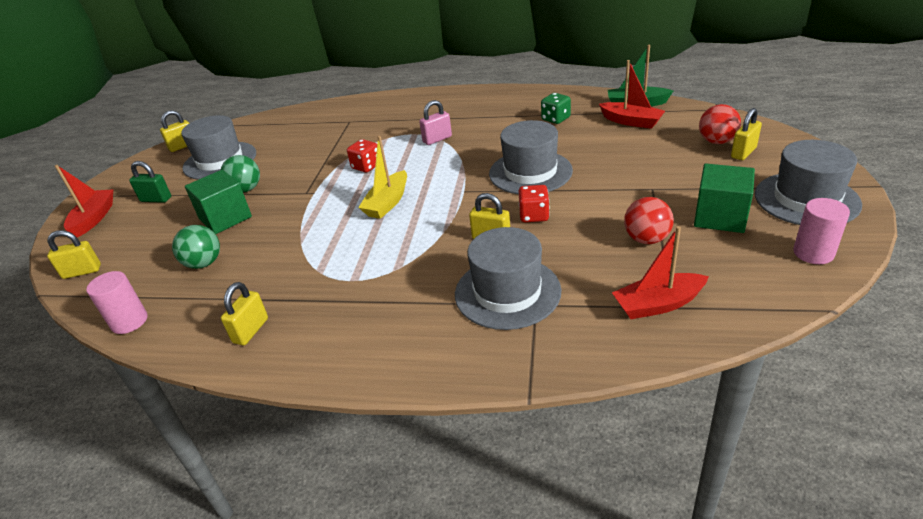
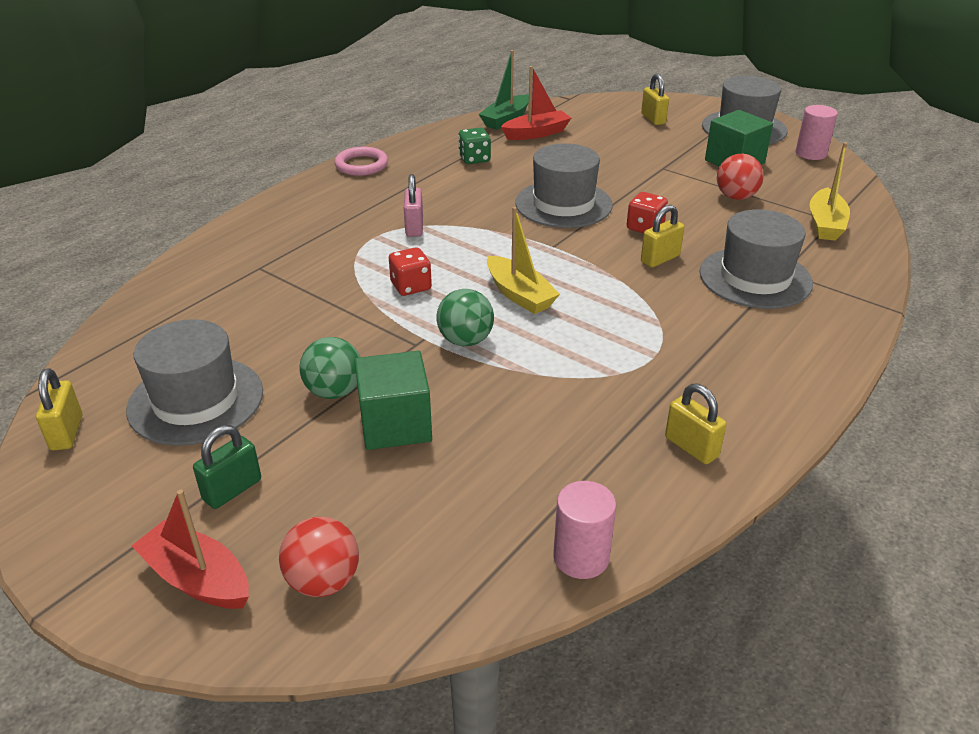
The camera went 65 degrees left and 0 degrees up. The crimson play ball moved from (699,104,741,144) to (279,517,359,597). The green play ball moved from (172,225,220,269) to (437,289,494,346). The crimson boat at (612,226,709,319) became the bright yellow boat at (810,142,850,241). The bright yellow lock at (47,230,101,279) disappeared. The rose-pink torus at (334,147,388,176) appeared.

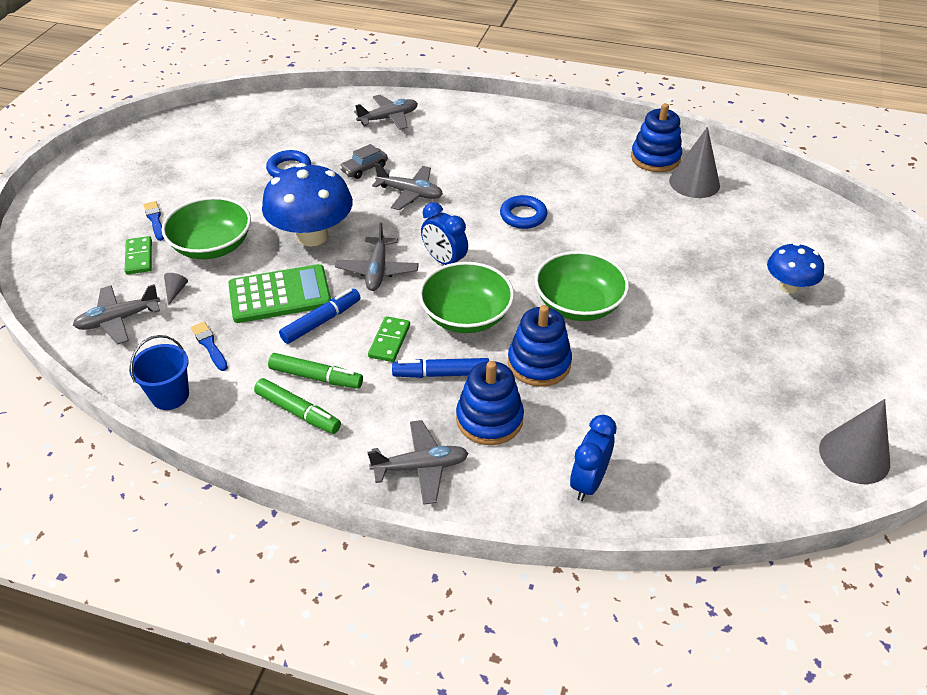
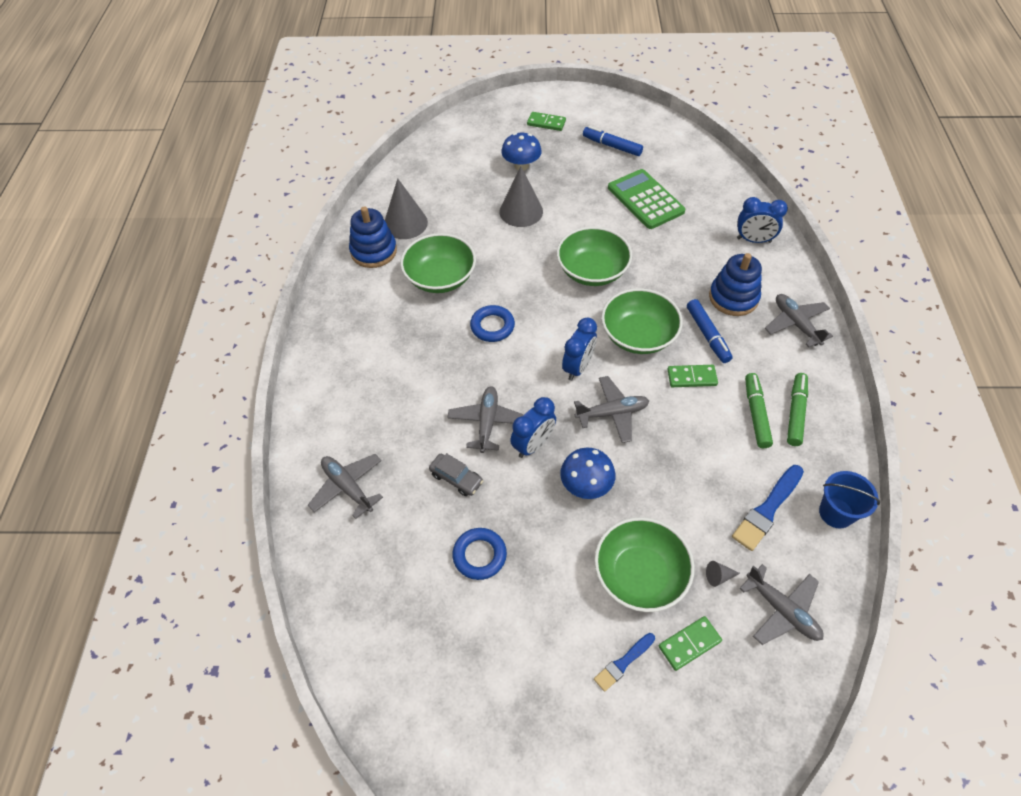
The camera went 105 degrees left and 10 degrees up. The cobalt toadstool at (262,163,353,247) changed to 0.58 times the size. The green calculator moved from (228,264,331,323) to (608,169,685,229). The cobalt marker moved from (279,288,361,344) to (583,126,643,156). The cobalt ring stacker at (508,305,572,387) disappeared. The cobalt paintbrush at (191,322,228,371) changed to 1.63 times the size. The ash-grey cone moved from (819,399,890,484) to (499,167,543,227). The green domino at (527,112,566,131) appeared. The green serving bowl at (400,233,476,293) appeared. The cobalt bedside clock at (510,397,556,458) appeared.

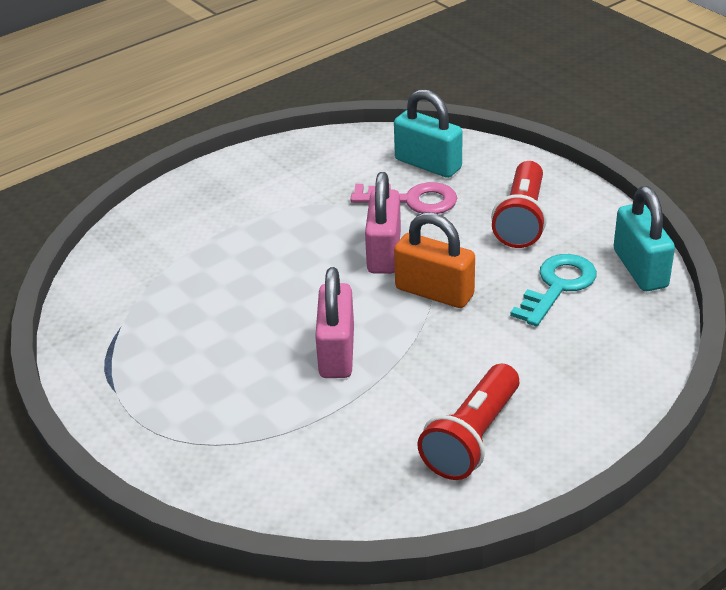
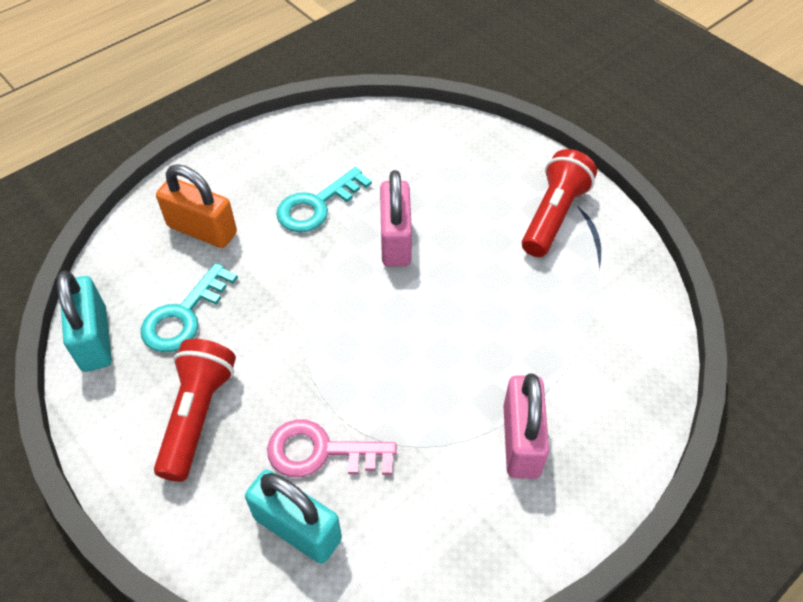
The camera went 175 degrees right and 15 degrees up. The rose-pink lock moved from (365,172,401,274) to (503,374,549,479). The orange lock moved from (394,212,475,308) to (156,164,237,248). The crimson torch moved from (417,364,519,480) to (522,149,597,257). The aqua latchkey at (276,167,372,232) appeared.

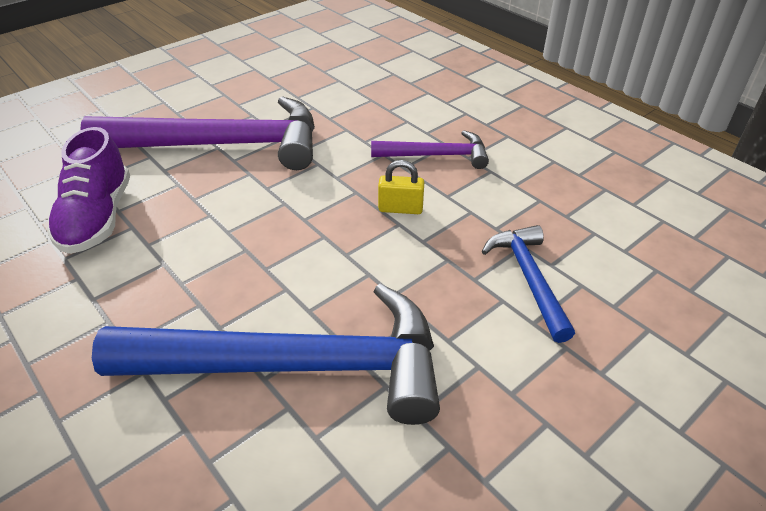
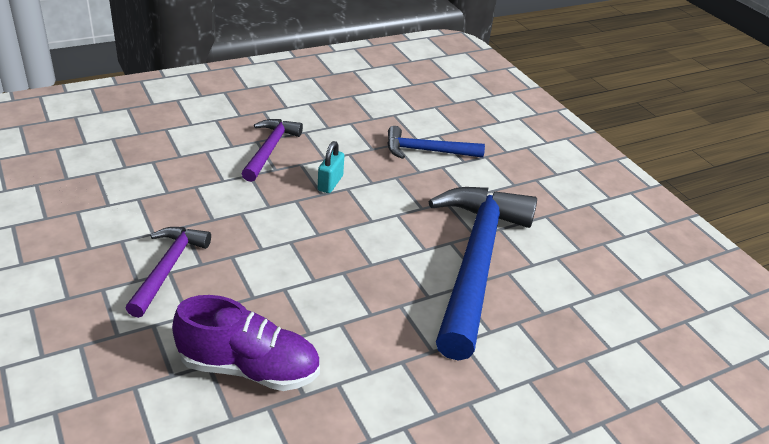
The camera went 80 degrees left and 5 degrees down. The violet carpenter's hammer at (80,96,315,170) changed to 0.50 times the size. The bright yellow lock at (378,160,424,214) became the aqua lock at (318,141,344,193).

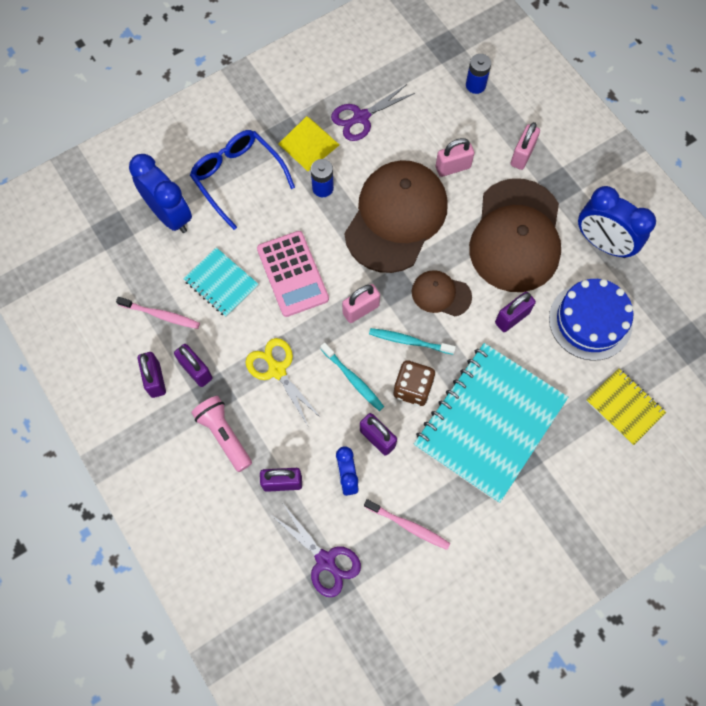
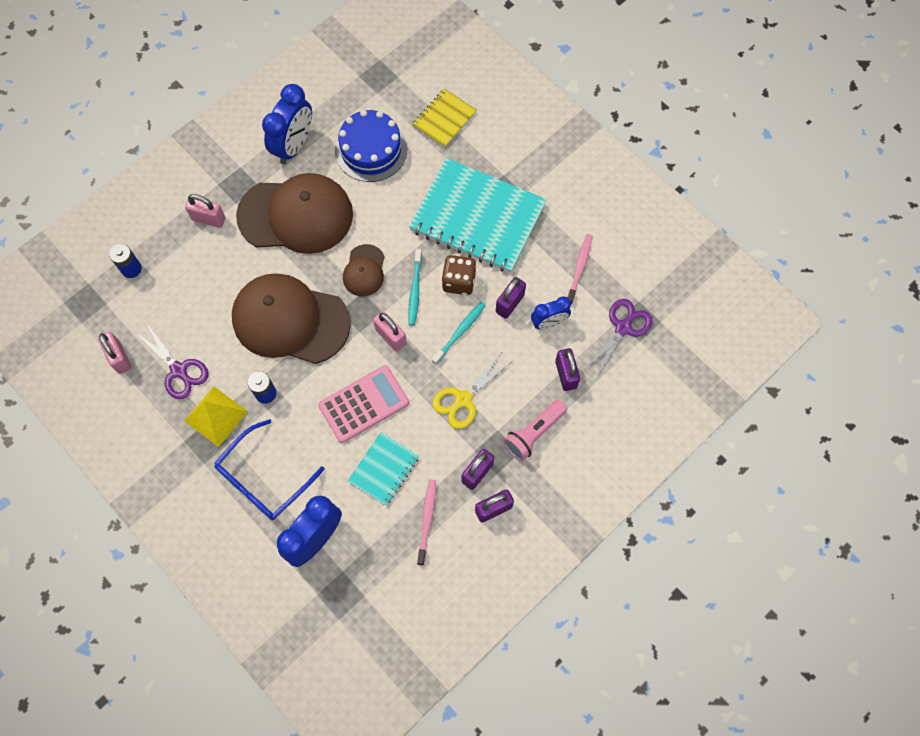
The camera went 100 degrees left and 0 degrees up. The rose-pink lock moved from (436,138,474,177) to (98,332,132,374). The violet lock at (495,292,536,332) disappeared.

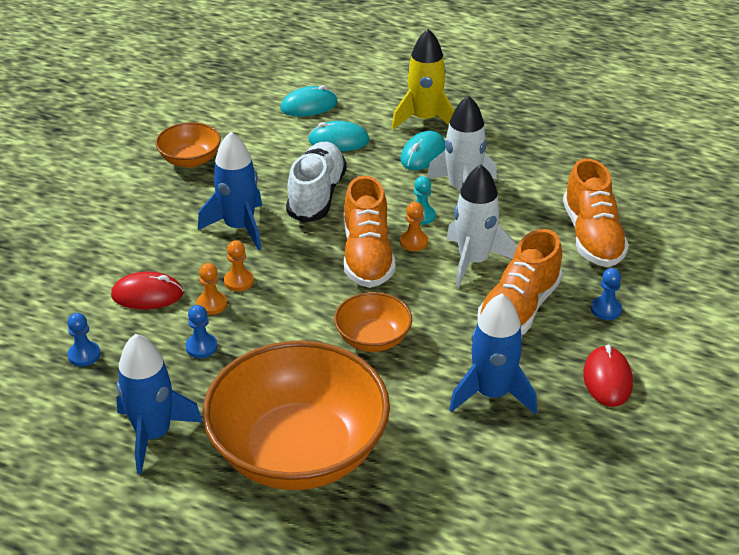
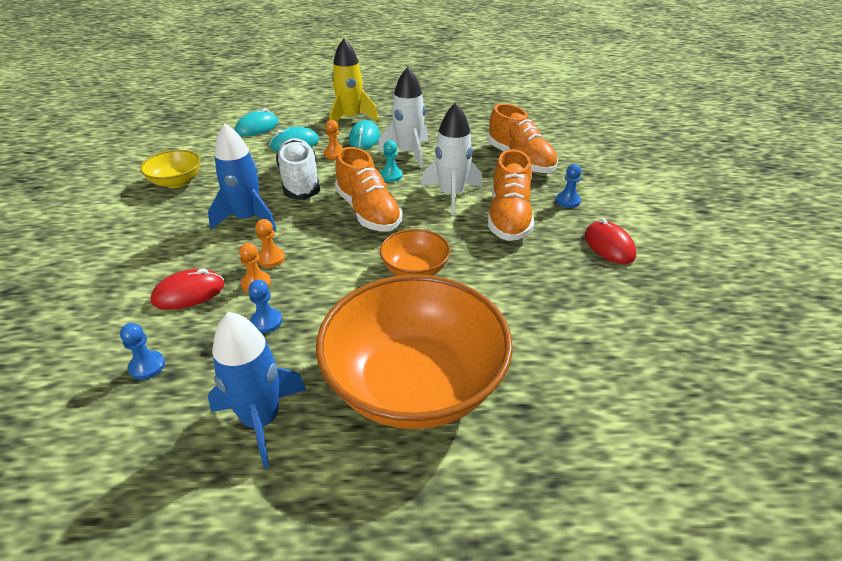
The camera went 25 degrees left and 0 degrees up. The orange serving bowl at (155,122,221,168) became the bright yellow serving bowl at (140,150,201,188). The orange game pawn moved from (400,202,428,251) to (324,120,342,160). The cobalt toy rocket at (449,294,537,414) disappeared.

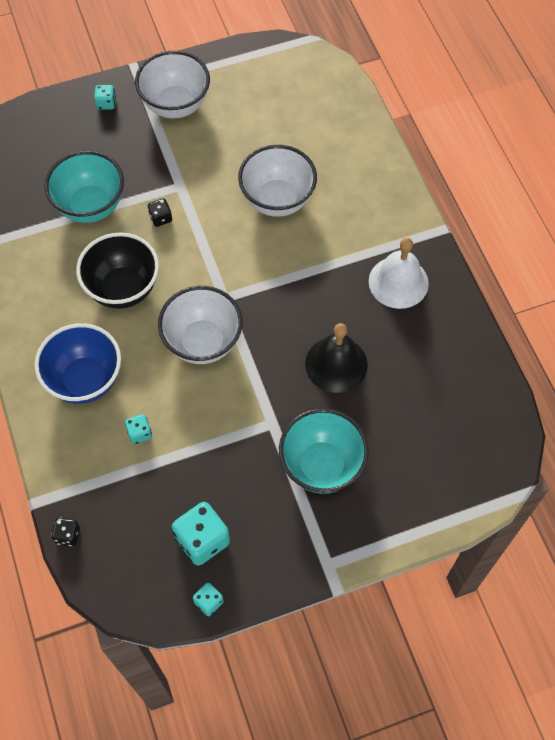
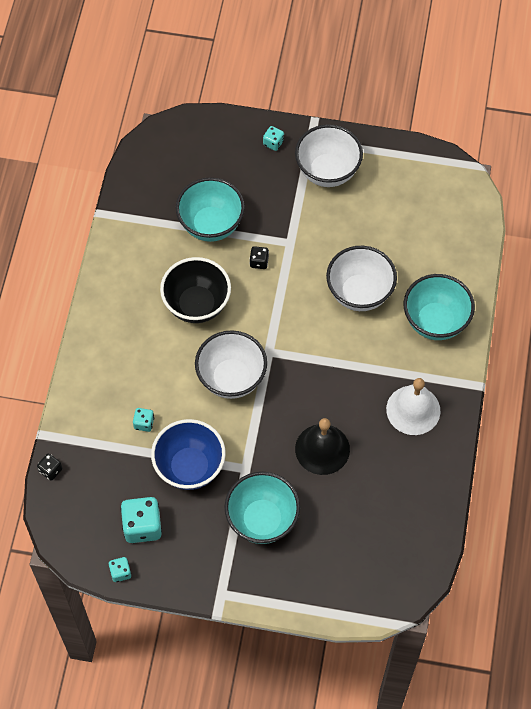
The camera went 30 degrees right and 0 degrees up. The cobalt serving bowl moved from (35,323,121,404) to (151,419,226,490). The aqua serving bowl at (404,274,475,340) appeared.

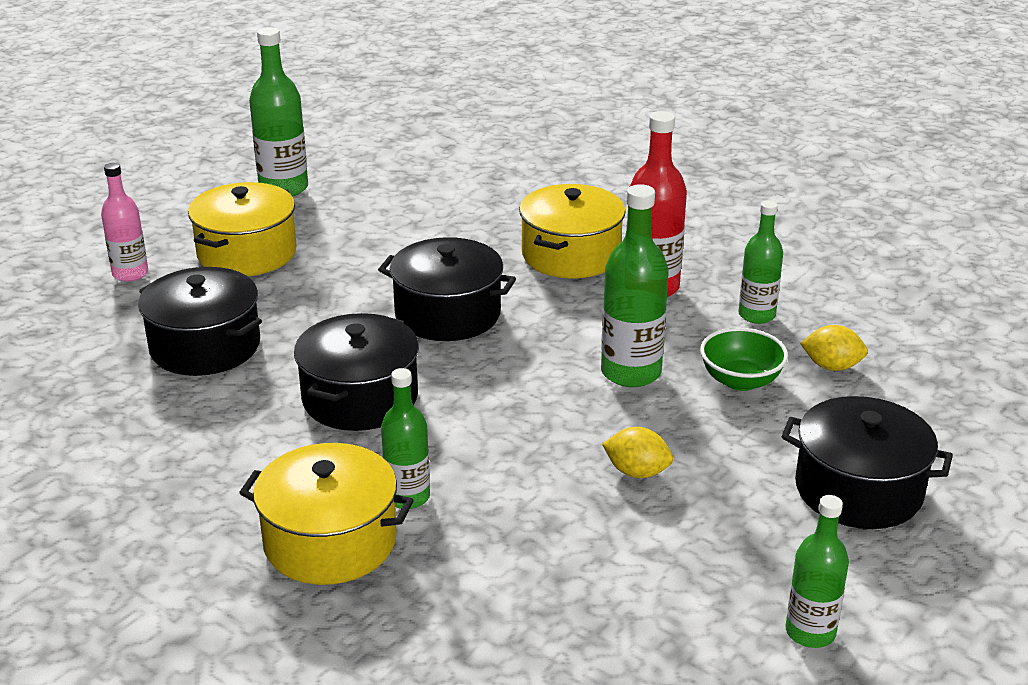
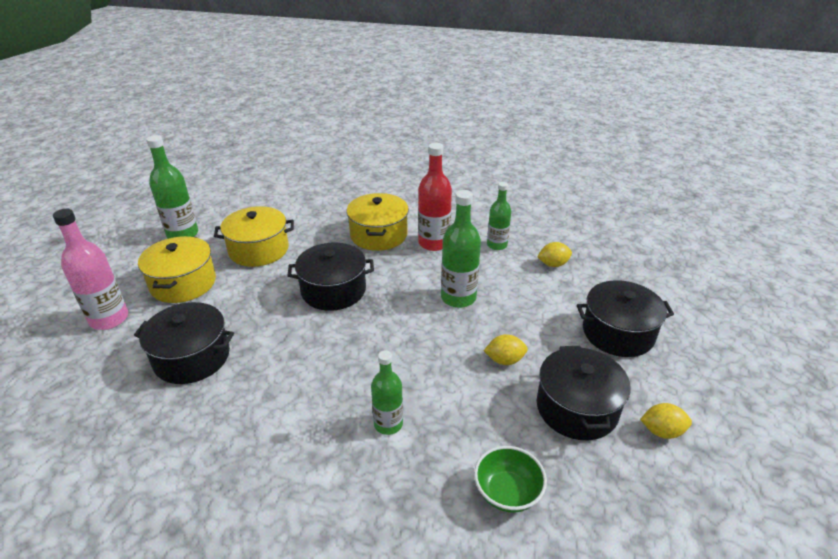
The camera went 25 degrees left and 5 degrees up. The rose-pink drink bottle at (101,163,148,282) changed to 1.53 times the size. The ebony stockpot moved from (294,313,419,431) to (537,346,631,440). The green serving bowl moved from (700,328,788,391) to (474,446,547,513). The bright yellow stockpot moved from (239,443,414,585) to (214,206,294,267). The green drink bottle at (786,495,849,648) was replaced by the bright yellow toy lemon at (640,403,692,439).

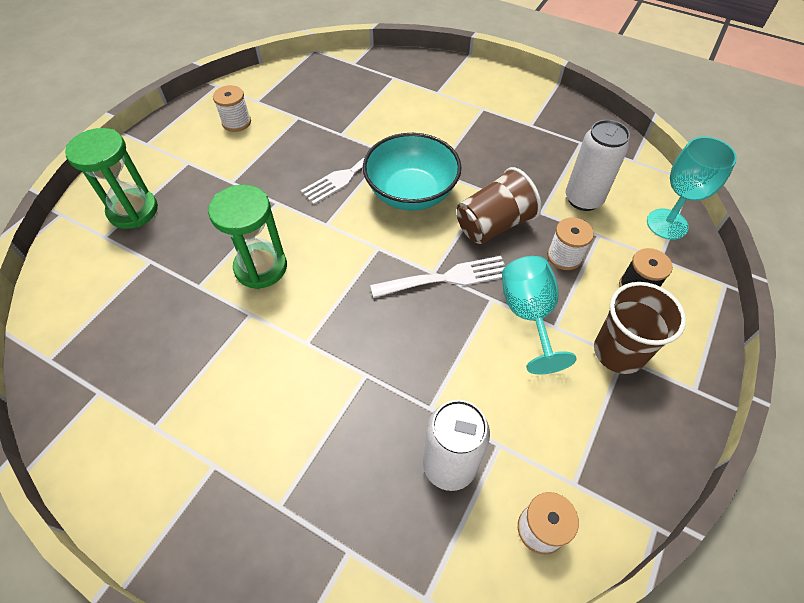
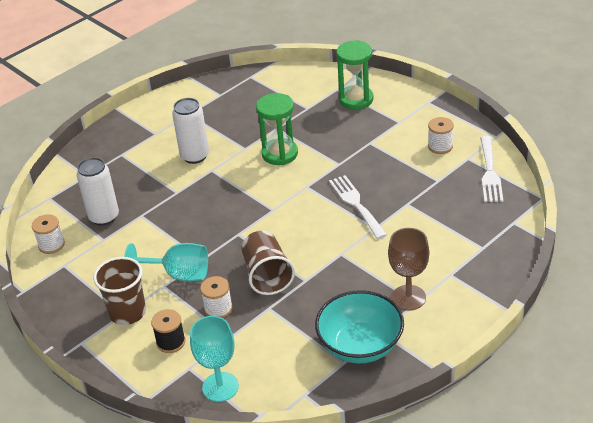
The camera went 110 degrees right and 15 degrees down. The snow-white can moved from (566,120,630,211) to (172,98,209,164). The aqua serving bowl moved from (363,133,461,211) to (315,290,404,364). The snow-white dinner fork moved from (370,256,504,298) to (480,136,503,202). The dark brown goblet at (388,228,429,311) appeared.

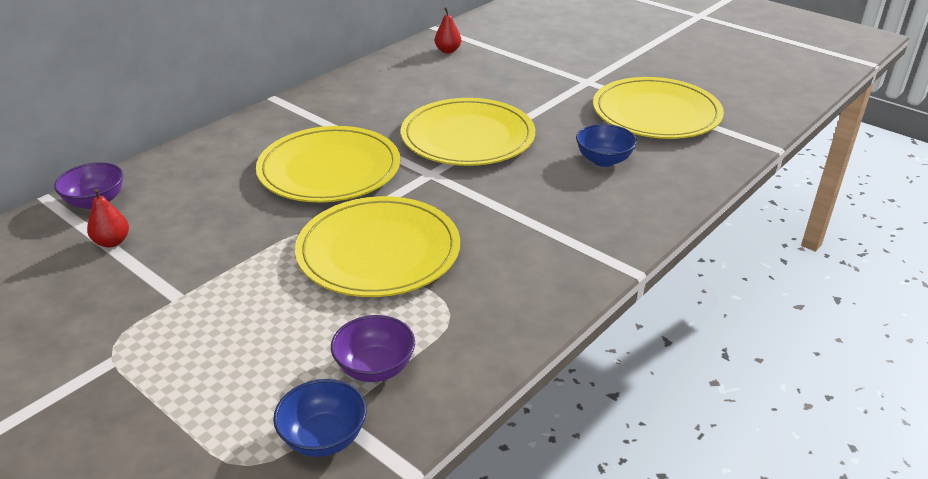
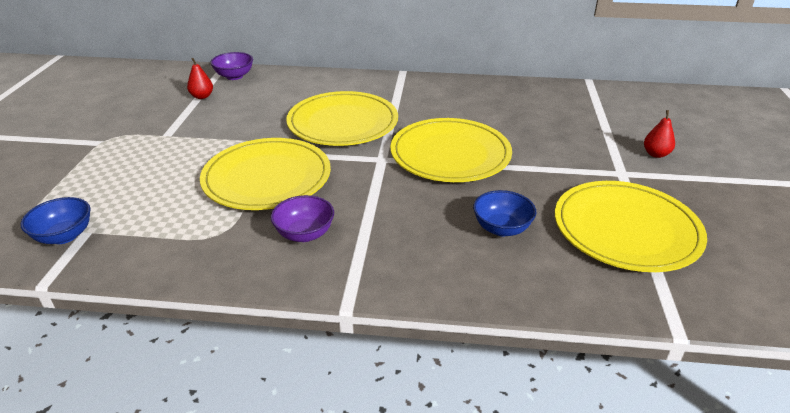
The camera went 55 degrees right and 0 degrees up. The crimson pear fruit moved from (435,7,461,53) to (644,110,675,158). The violet serving bowl moved from (331,315,415,382) to (271,195,334,242).

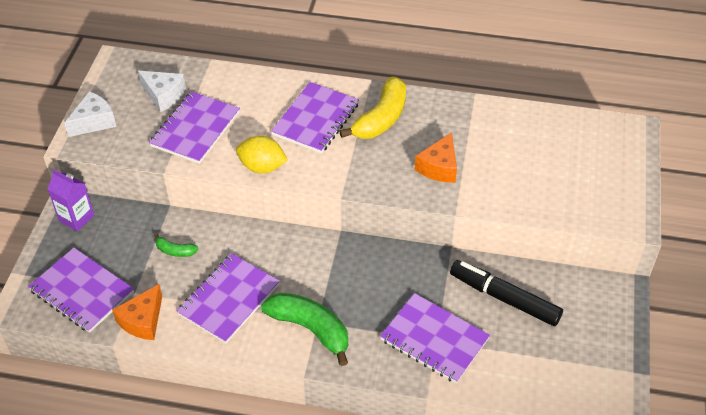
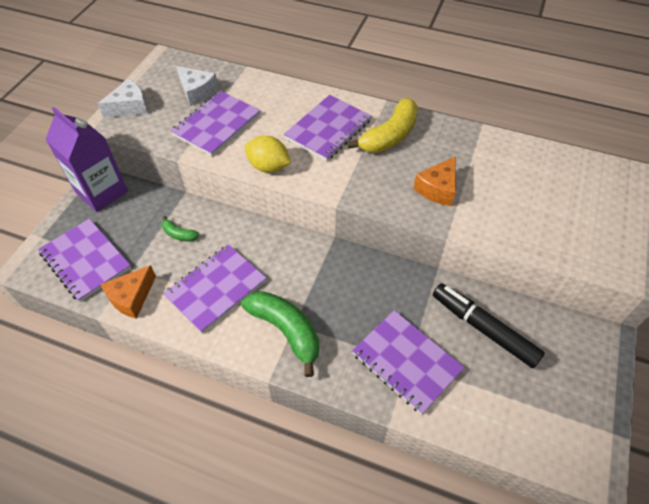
The camera went 10 degrees right and 5 degrees up. The violet juice carton at (48,169,94,231) changed to 1.65 times the size.

